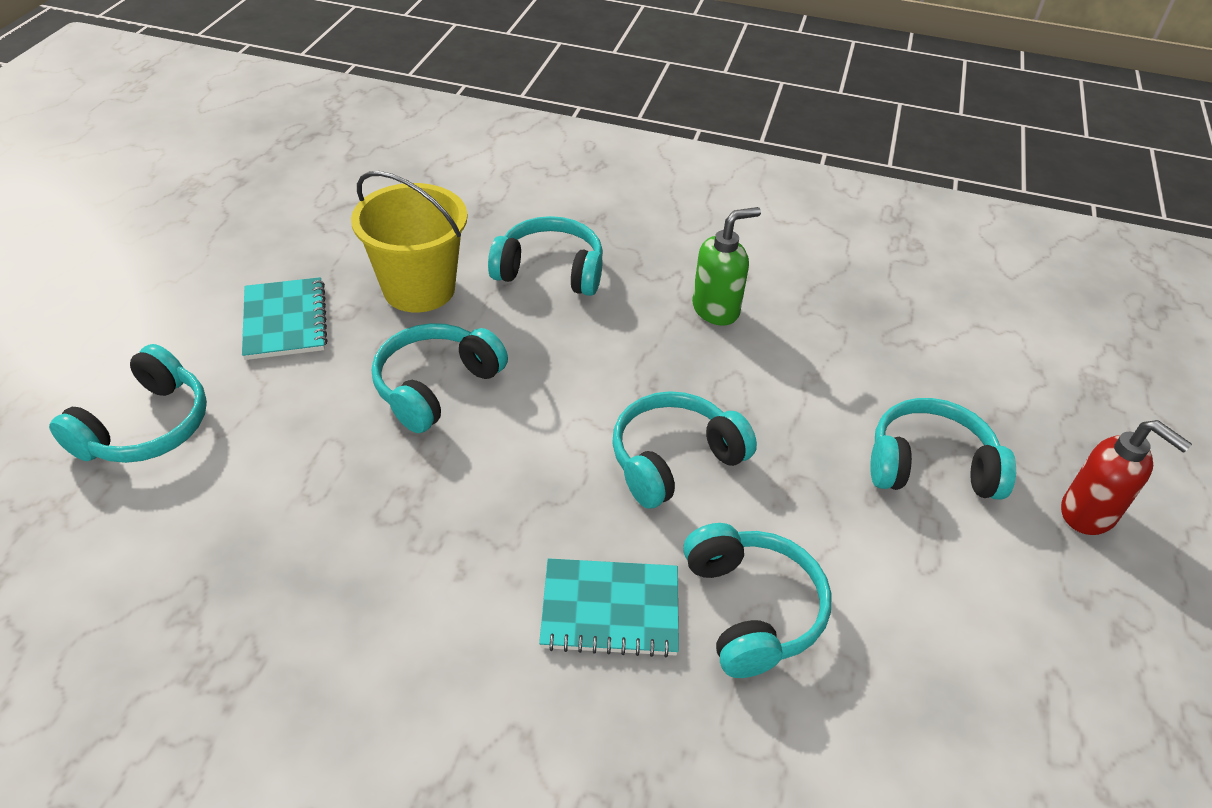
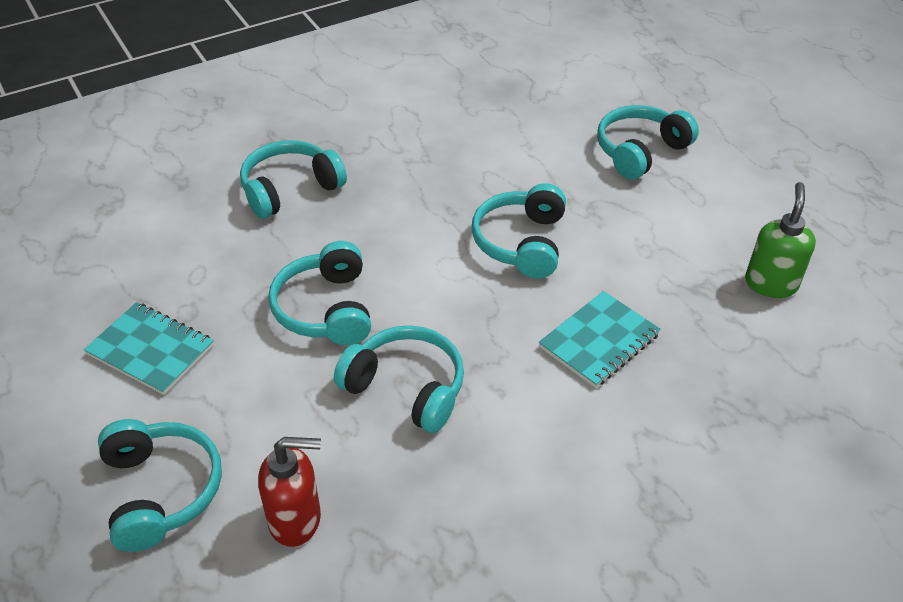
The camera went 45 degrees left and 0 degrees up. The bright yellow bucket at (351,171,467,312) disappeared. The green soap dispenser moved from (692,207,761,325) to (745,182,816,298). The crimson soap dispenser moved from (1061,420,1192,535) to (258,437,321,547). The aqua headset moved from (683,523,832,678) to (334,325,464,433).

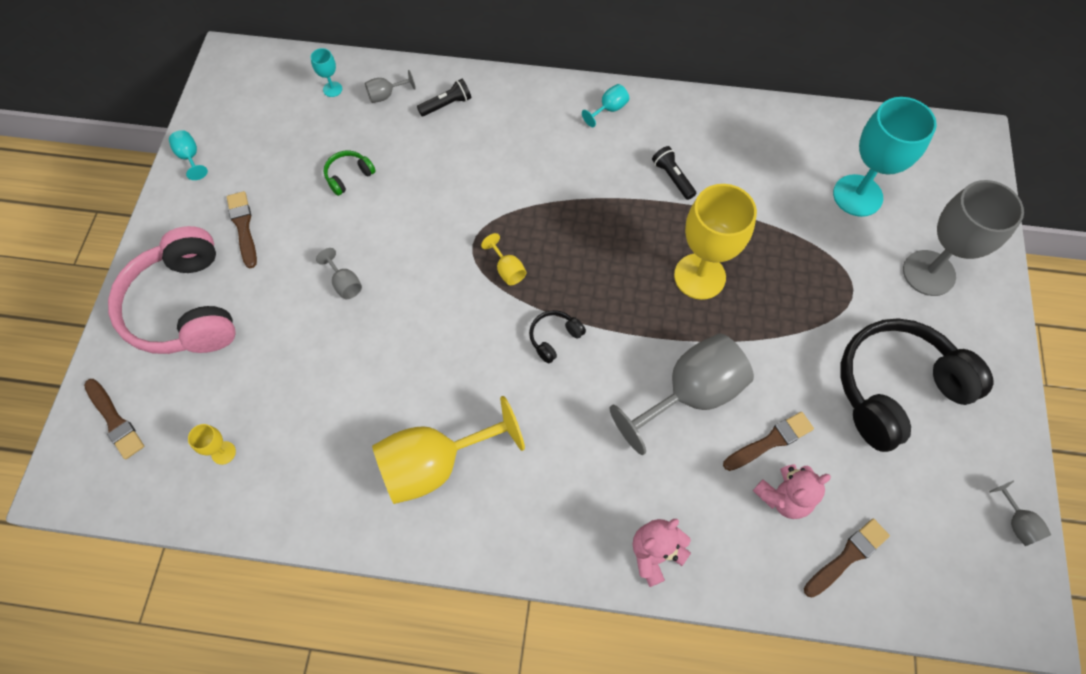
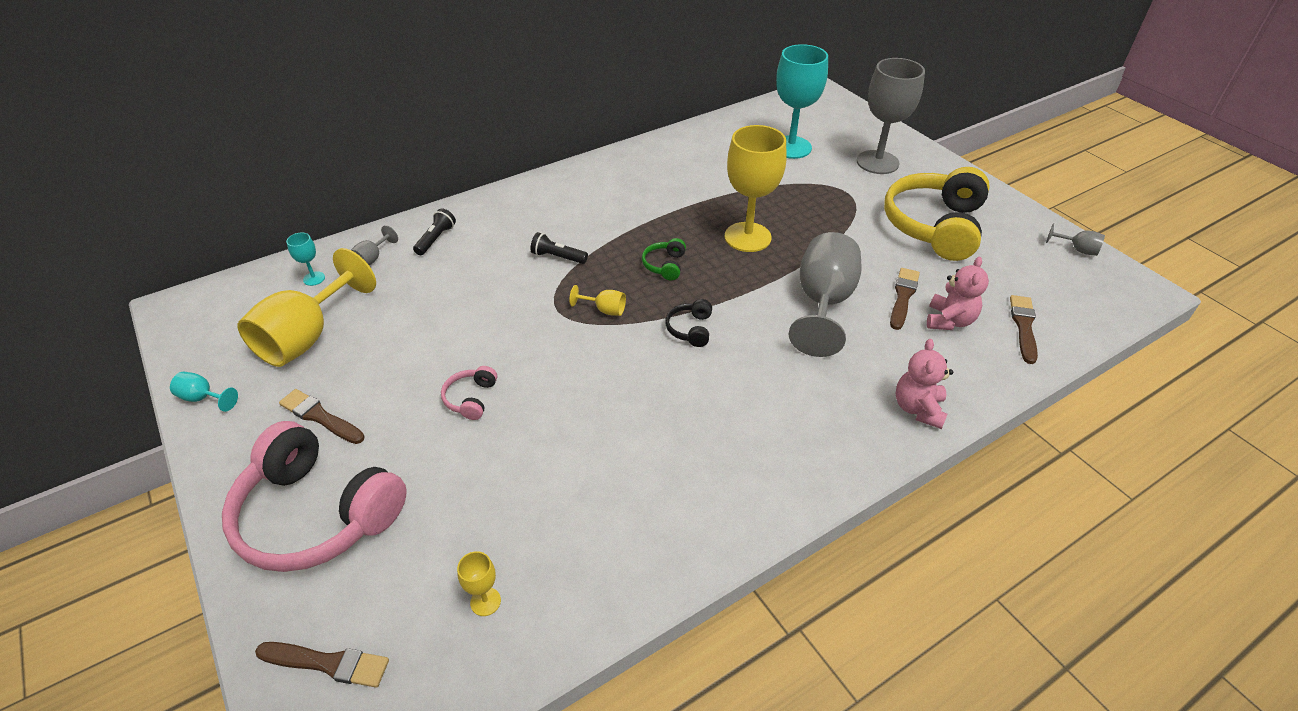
The camera went 40 degrees left and 20 degrees down. The aqua goblet at (582,84,629,127) disappeared. The ebony torch moved from (652,146,696,200) to (530,232,588,264). The green headset moved from (324,150,375,196) to (642,238,686,280). The ash-grey goblet at (316,248,362,299) was replaced by the rose-pink headset at (441,366,497,420). The ebony headset at (840,318,993,452) became the bright yellow headset at (884,167,990,261). The bright yellow goblet moved from (372,396,525,504) to (238,248,376,367).

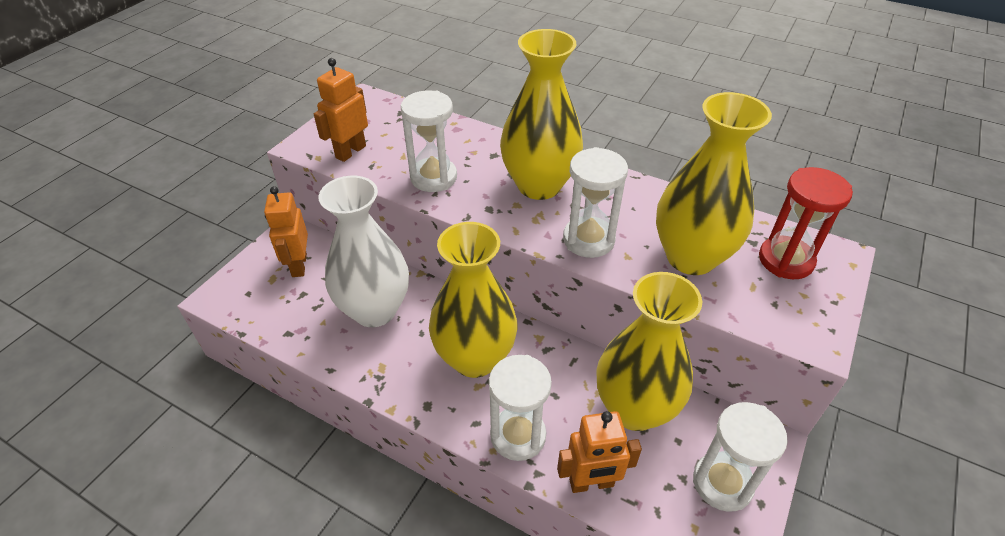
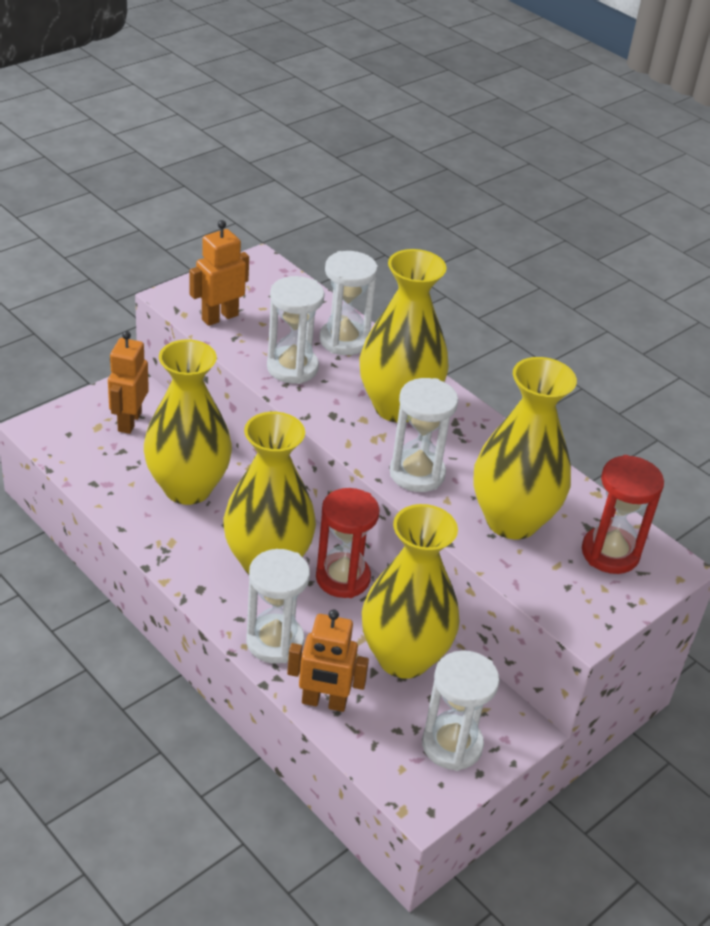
The camera went 15 degrees right and 5 degrees down. The snow-white vase at (319,176,409,327) became the bright yellow vase at (144,339,232,505). The snow-white hourglass at (319,251,378,355) appeared. The crimson hourglass at (316,488,380,598) appeared.

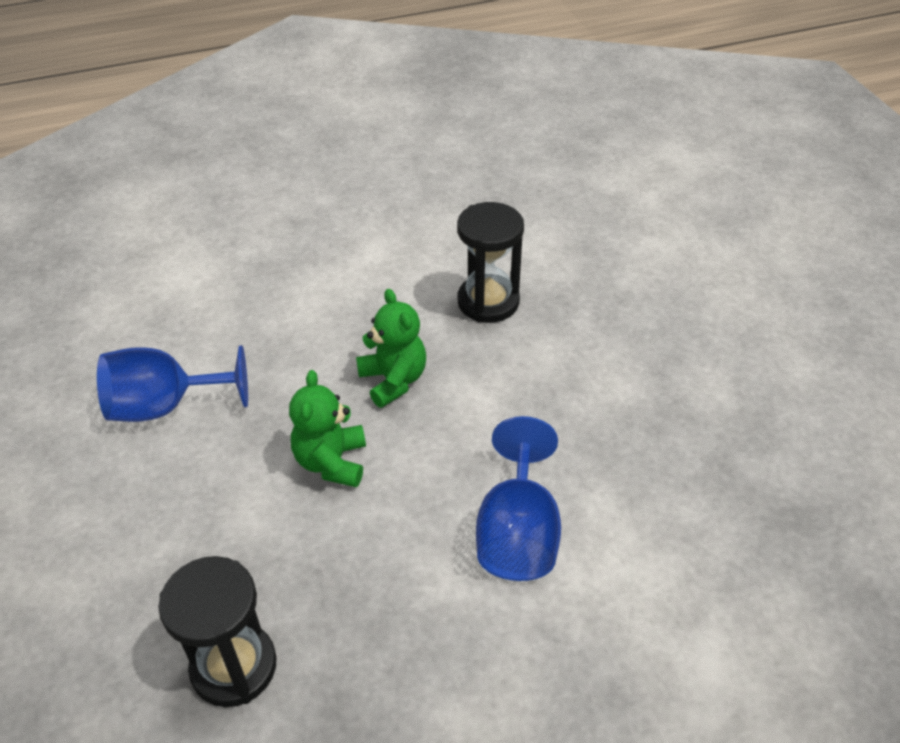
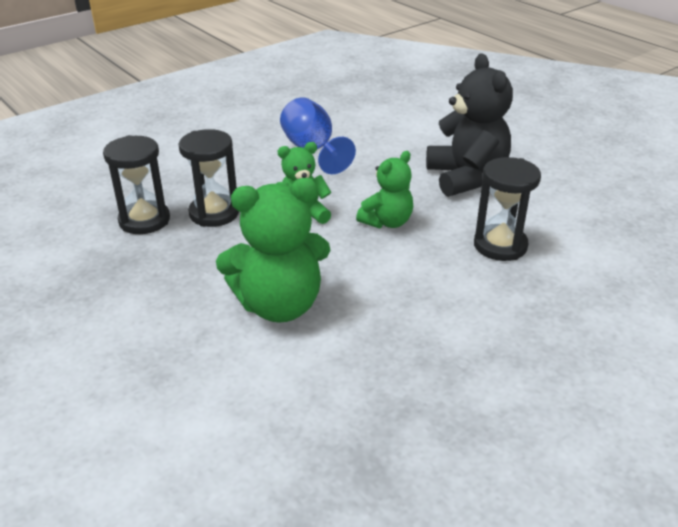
The camera went 70 degrees right and 10 degrees down. The cobalt goblet at (476,416,561,581) was replaced by the green teddy bear at (216,178,330,323). The ebony teddy bear at (426,53,513,197) appeared. The ebony hourglass at (178,129,239,227) appeared.

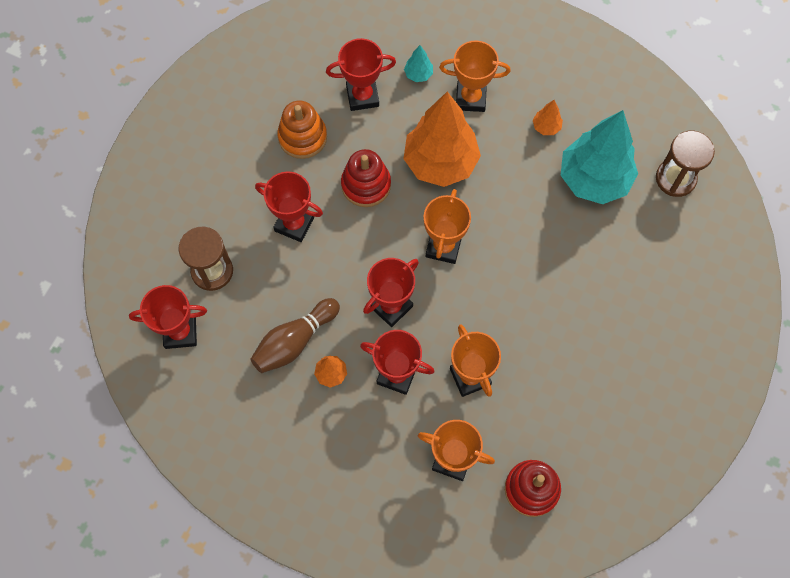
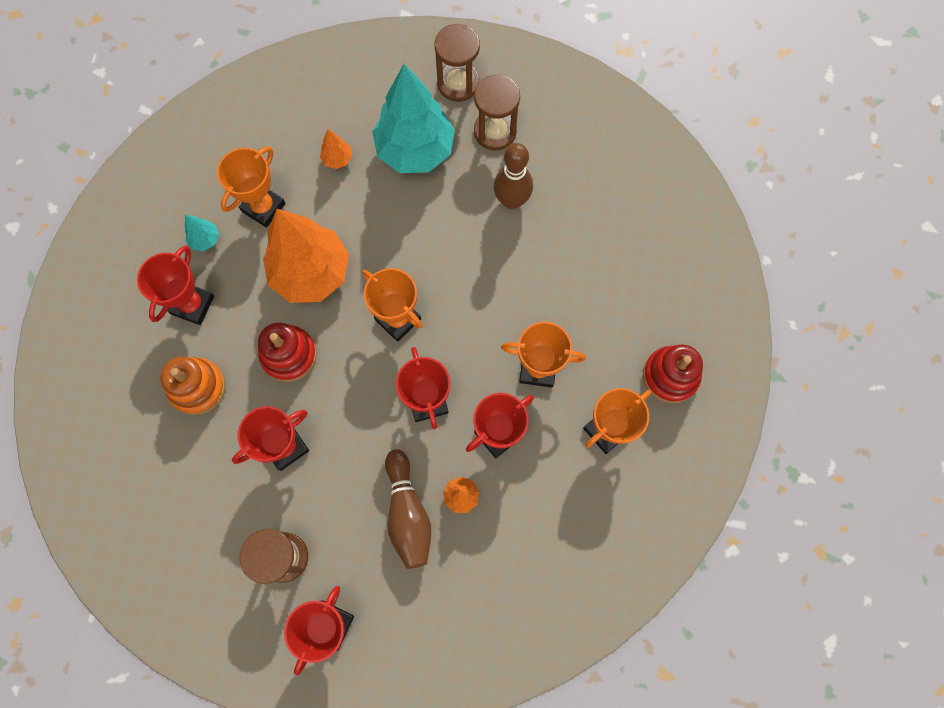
The camera went 60 degrees left and 5 degrees up. The dark brown hourglass at (474,74,520,150) appeared. The dark brown skittle at (494,143,533,209) appeared.

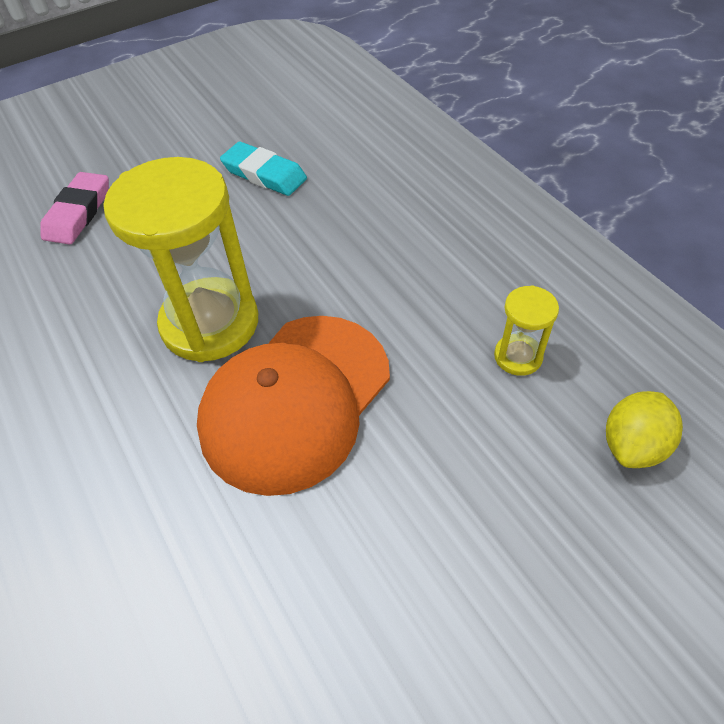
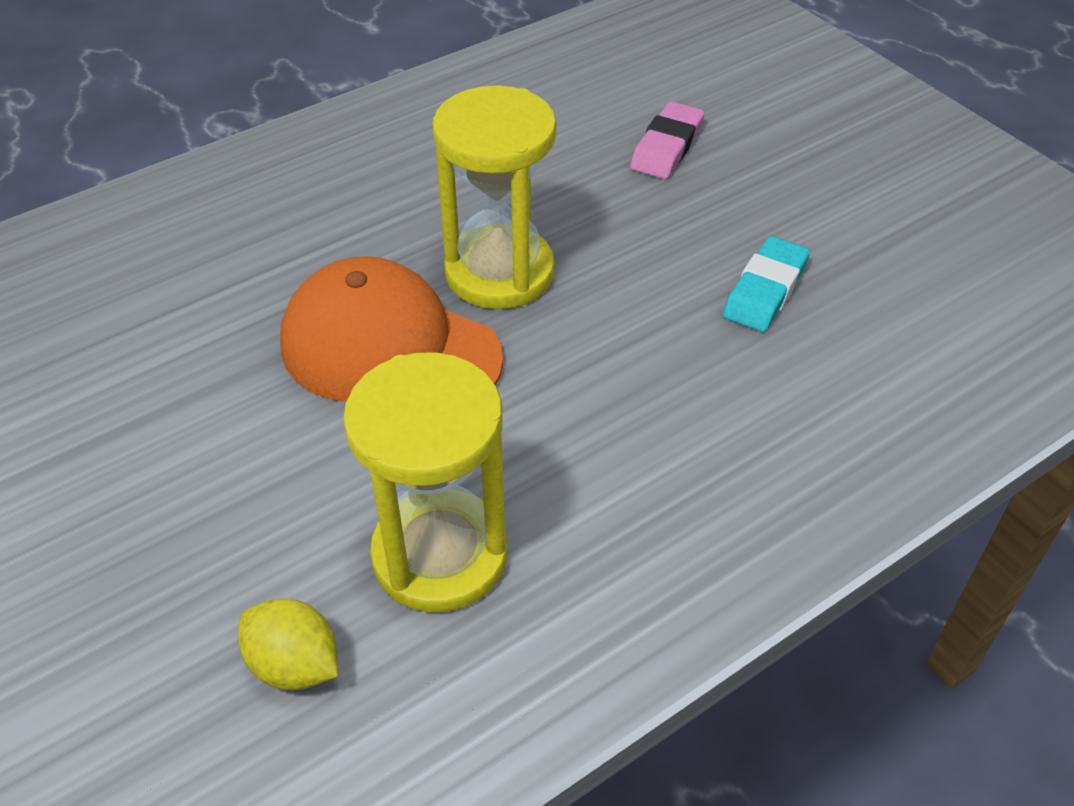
The camera went 85 degrees right and 5 degrees down. The rose-pink eraser at (40,172,109,245) turned 75 degrees counterclockwise. The bright yellow hourglass at (494,285,559,376) changed to 2.18 times the size.

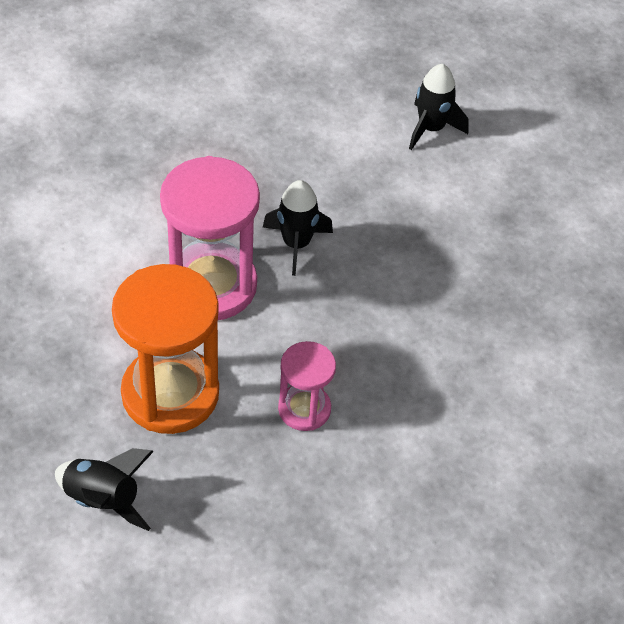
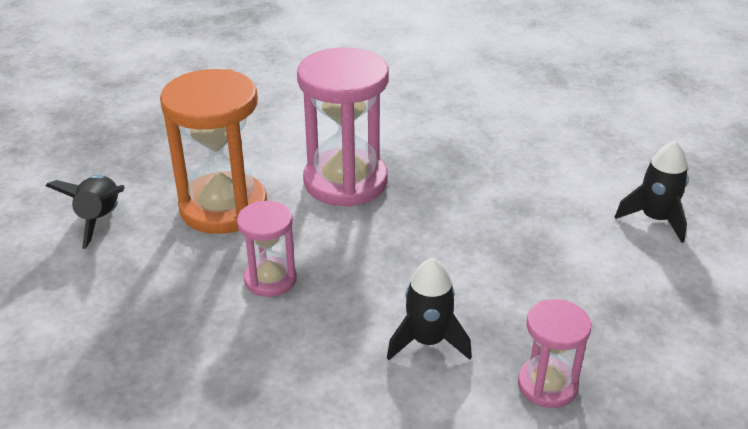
The camera went 60 degrees right and 15 degrees down. The ebony toy rocket moved from (263,180,333,276) to (387,258,472,360). The rose-pink hourglass at (518,299,591,408) appeared.

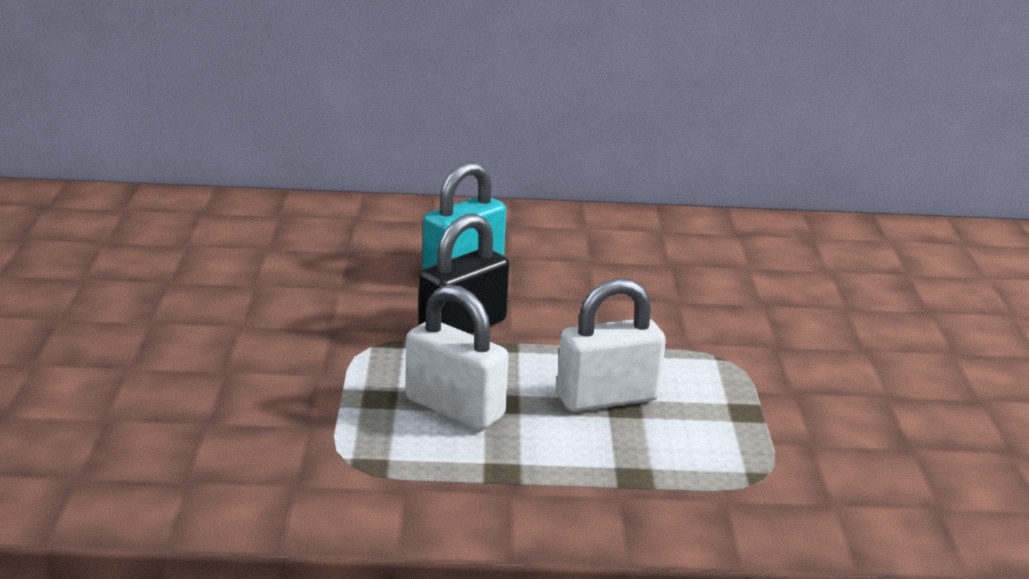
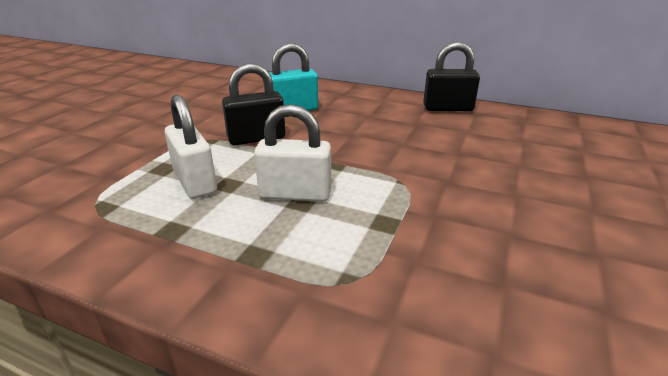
The camera went 25 degrees right and 5 degrees up. The ebony lock at (423,42,480,111) appeared.

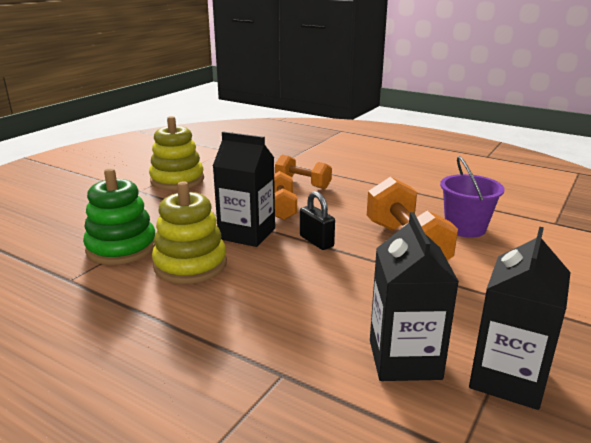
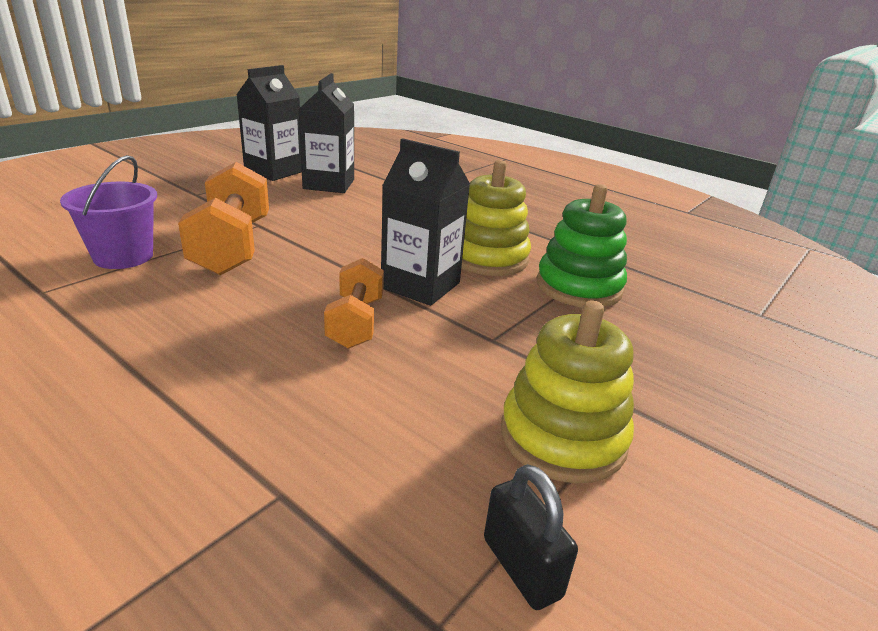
The camera went 175 degrees left and 5 degrees up. The orange hand weight at (275,155,332,189) disappeared. The ebony lock moved from (300,191,335,250) to (484,464,578,610).

